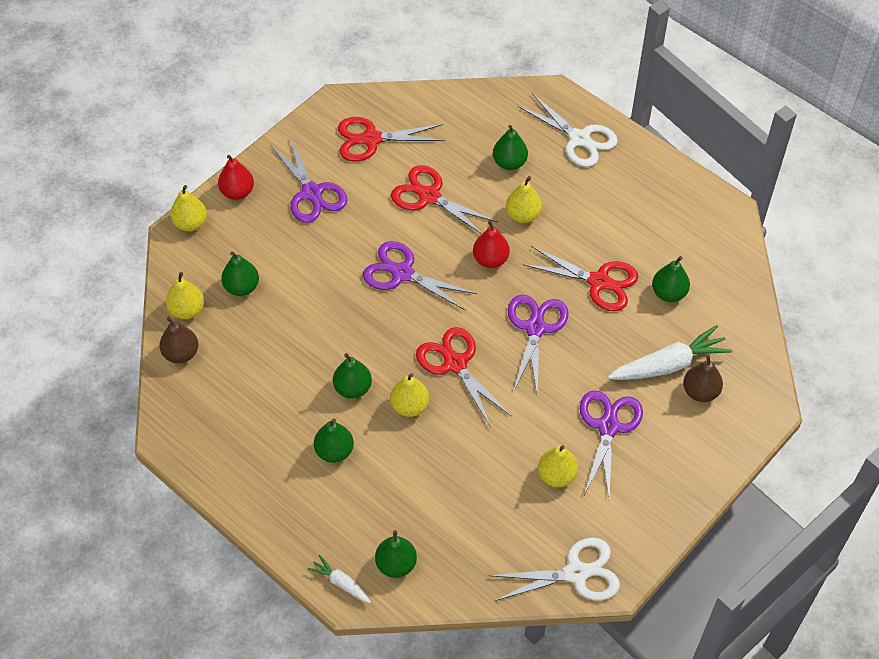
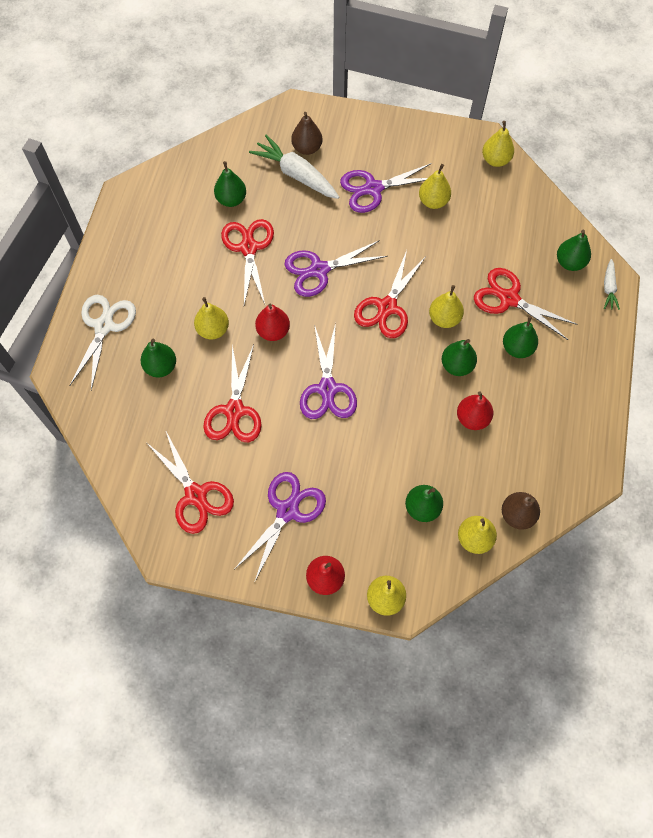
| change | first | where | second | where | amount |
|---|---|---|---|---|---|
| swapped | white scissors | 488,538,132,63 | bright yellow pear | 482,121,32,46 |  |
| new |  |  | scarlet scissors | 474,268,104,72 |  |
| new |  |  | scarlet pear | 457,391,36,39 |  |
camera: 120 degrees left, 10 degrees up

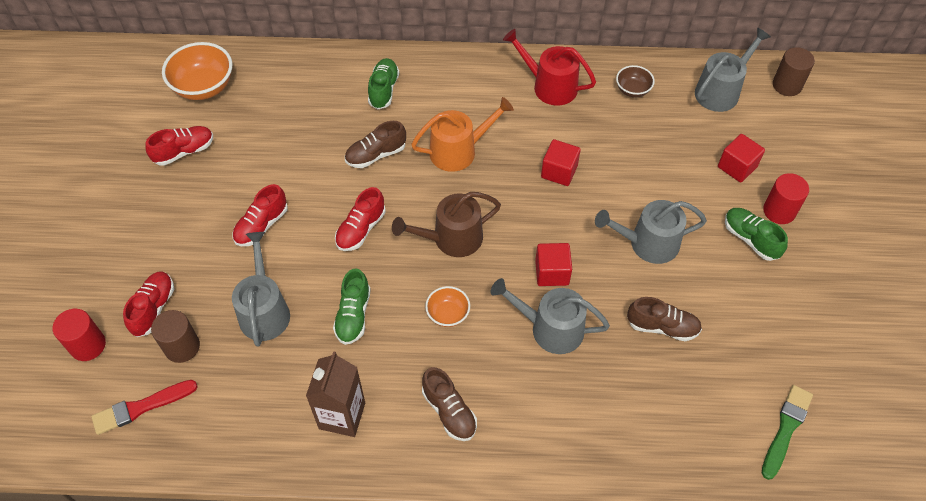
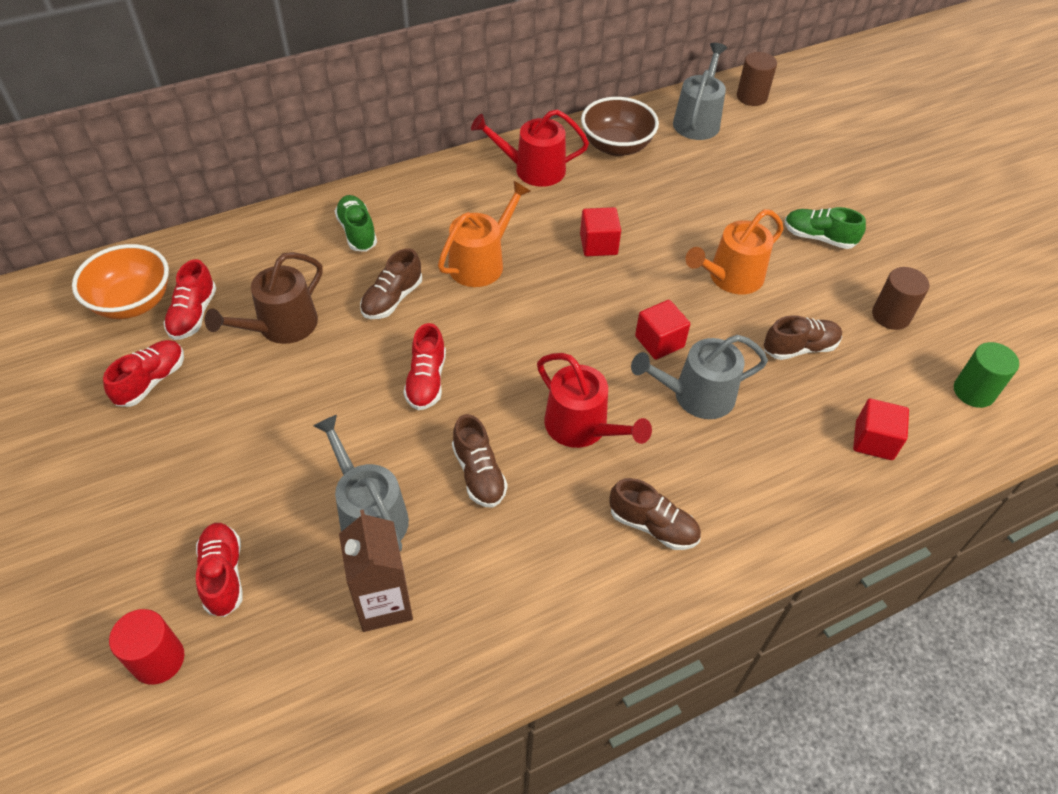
| change | first | where | second | where | amount |
|---|---|---|---|---|---|
| scaled | dark brown deep dish | 616,65,39,32 |  | 581,97,78,59 | x1.81 |
| shifted | scarlet cube | 718,134,47,49 |  | 853,399,56,61 |  |
| gone | scarlet cylinder | 763,173,46,51 |  |  |  |
| shifted | scarlet shoe | 233,184,55,62 |  | 164,259,53,81 |  |
| shifted | dark brown watering pot | 392,192,109,65 |  | 205,252,118,92 |  |
| repainted | grey watering pot | 595,200,112,64 | orange-coloured watering pot | 685,209,99,85 |  |
| repainted | green shoe | 333,268,38,77 | dark brown shoe | 452,414,56,94 |  |
| swapped | orange-coloured deep dish | 425,286,45,41 | scarlet watering pot | 537,353,115,95 |  |
| shifted | dark brown cylinder | 151,310,49,53 |  | 872,267,57,63 |  |
| shifted | dark brown milk carton | 306,351,59,86 |  | 339,509,74,123 |  |
| gone | scarlet paintbrush | 91,380,107,55 |  |  |  |
| swapped | green paintbrush | 761,385,52,95 | green cylinder | 954,342,65,66 |  |
camera: 30 degrees left, 5 degrees down

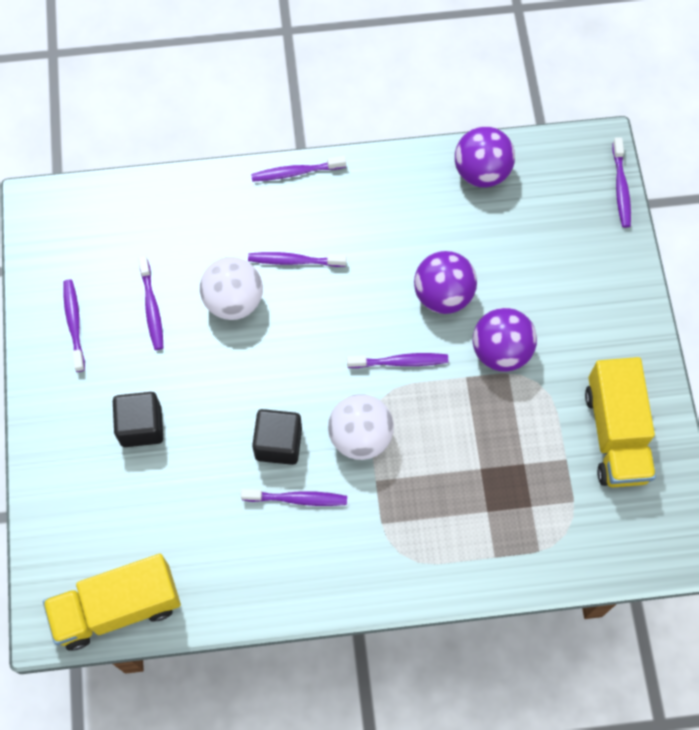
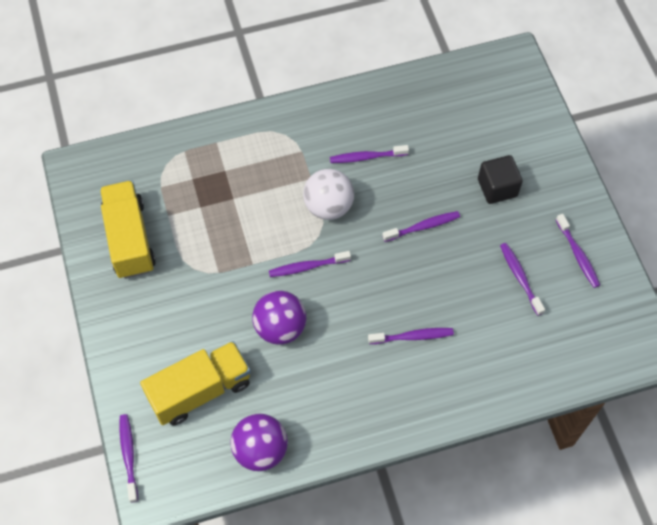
| change | first | where | second | where | amount |
|---|---|---|---|---|---|
| shifted | violet toothbrush | 251,156,95,26 |  | 382,211,78,31 |  |
| gone | white play ball | 200,257,63,63 |  |  |  |
| gone | violet play ball | 473,308,64,64 |  |  |  |
| gone | ebony cube | 252,409,50,56 |  |  |  |
| shifted | bright yellow lorry | 43,554,138,97 |  | 140,341,111,85 |  |
camera: 170 degrees right, 5 degrees down

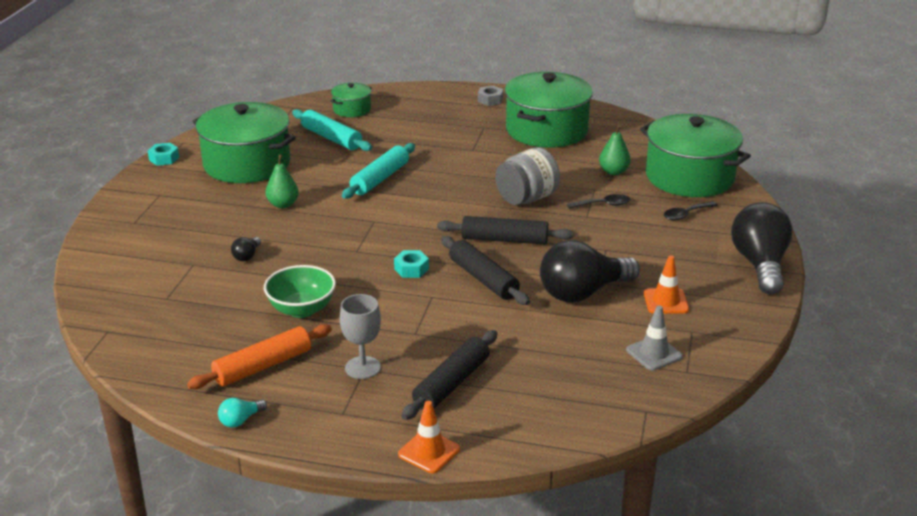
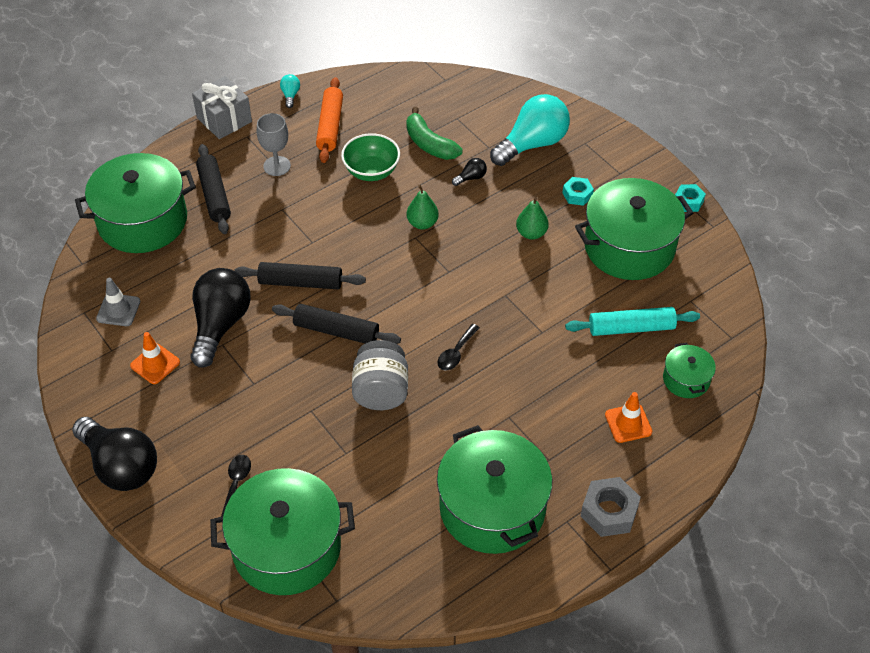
| change | first | where | second | where | amount |
|---|---|---|---|---|---|
| scaled | grey hex nut | 478,86,25,20 |  | 581,477,60,60 | x1.61 |
| shifted | green pear | 599,125,32,50 |  | 407,185,32,44 |  |
| gone | aqua rolling pin | 342,143,73,56 |  |  |  |
| shifted | ebony teaspoon | 567,194,63,15 |  | 438,324,42,46 |  |
| rotated | ebony rolling pin | 437,216,137,28 |  | 272,304,129,40 | 60 degrees clockwise |
| rotated | ebony light bulb | 231,237,30,24 |  | 452,158,35,28 | 90 degrees clockwise |
| shifted | aqua hex nut | 394,250,35,28 |  | 563,177,31,29 |  |
| shifted | orange-coloured road cone | 398,401,62,72 |  | 605,392,47,51 |  |
| new |  |  | grey gift | 192,76,60,63 |  |
| new |  |  | aqua light bulb | 490,94,80,72 |  |
| new |  |  | green banana | 406,107,57,53 |  |
| new |  |  | green cooking pot | 75,153,121,100 |  |
camera: 130 degrees right, 20 degrees up

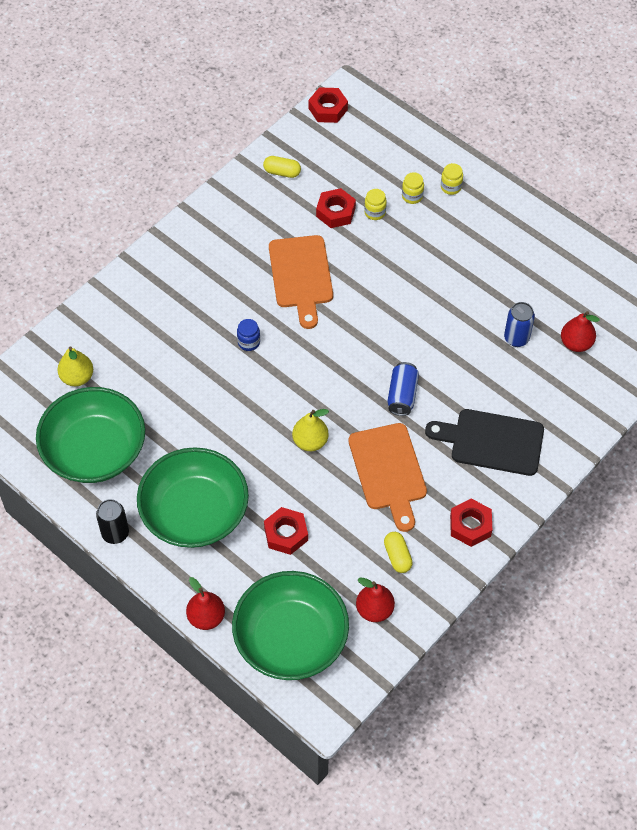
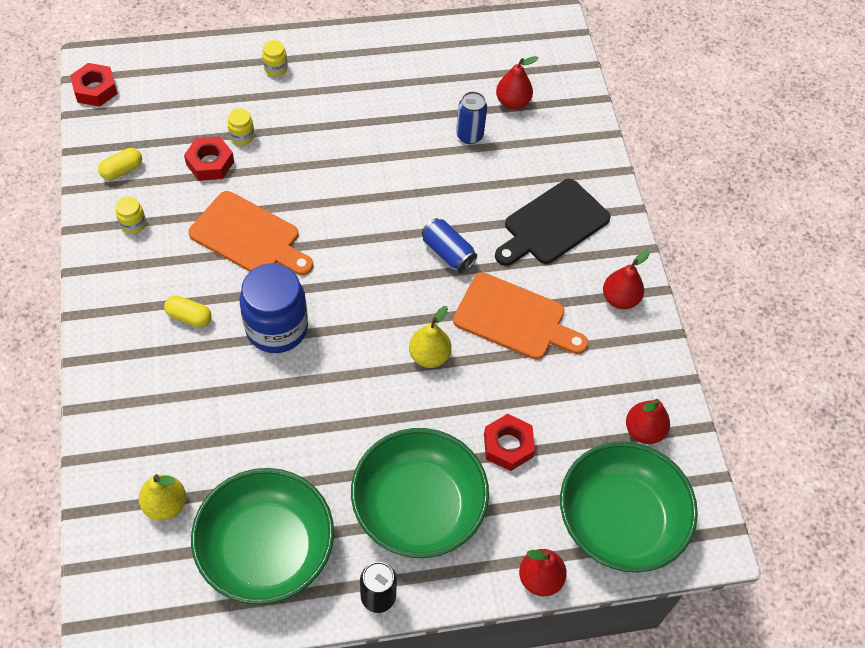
| change | first | where | second | where | amount |
|---|---|---|---|---|---|
| shifted | bright yellow jar | 402,172,22,32 |  | 116,196,30,38 |  |
| scaled | royal blue jar | 237,319,23,32 |  | 239,263,69,90 | x2.31 |
| swapped | scarlet hex nut | 450,499,42,48 | scarlet pear | 603,250,47,59 |  |
| shifted | bright yellow capsule | 384,532,29,41 |  | 164,295,47,32 |  |
camera: 55 degrees left, 0 degrees up

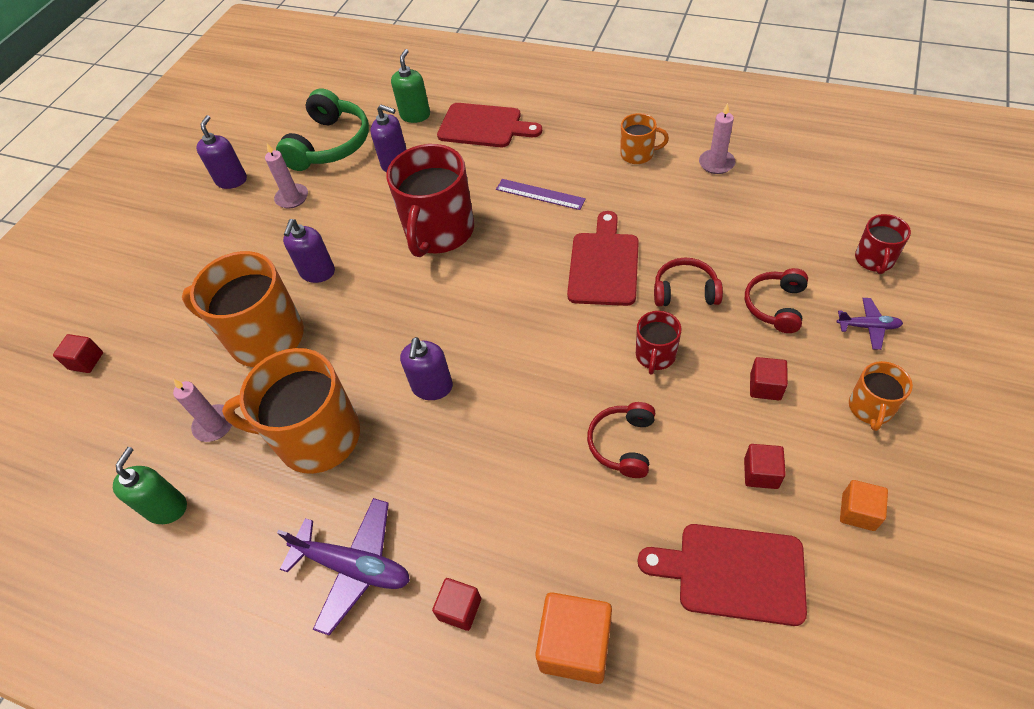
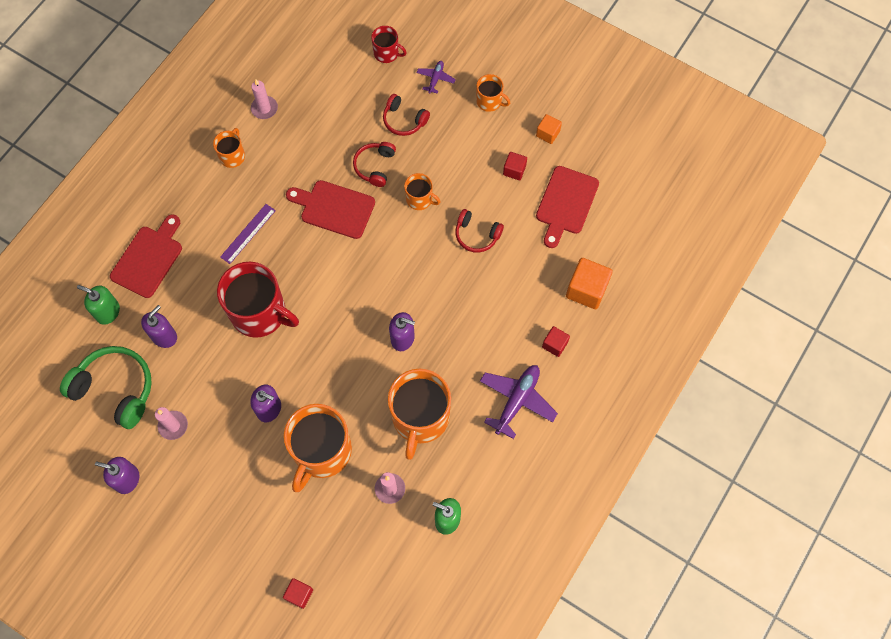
| change | first | where | second | where | amount |
|---|---|---|---|---|---|
| repainted | scarlet coffee mug | 636,311,45,64 | orange-coloured coffee mug | 404,173,36,37 |  |
| gone | scarlet cube | 750,357,38,43 |  |  |  |
camera: 85 degrees left, 15 degrees up

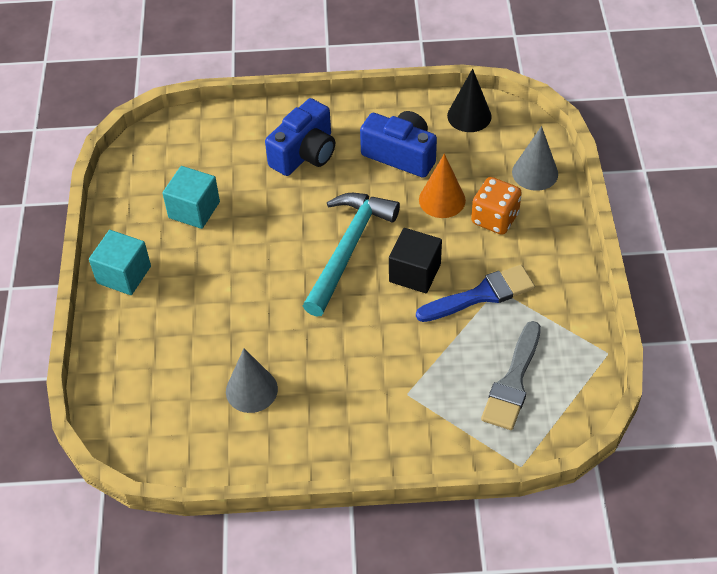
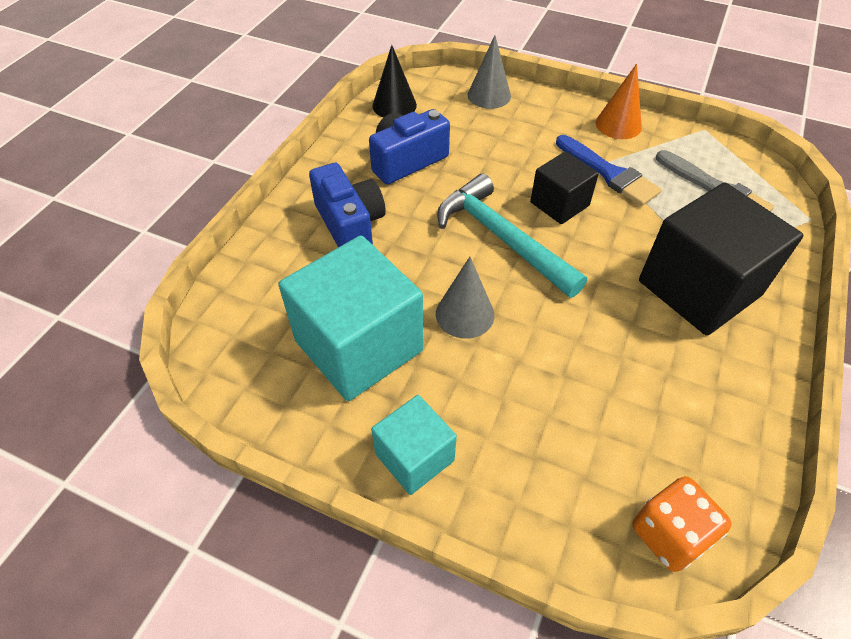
| change | first | where | second | where | amount |
|---|---|---|---|---|---|
| shifted | orange-coloured cone shape | 419,154,47,64 |  | 596,64,46,75 |  |
| scaled | aqua cube | 162,166,58,63 |  | 278,235,145,166 | x1.83 |
| shifted | orange-coloured dice | 471,177,51,58 |  | 632,476,100,96 |  |
| rotated | royal blue paintbrush | 416,265,119,57 |  | 556,135,106,71 | 135 degrees clockwise |
| shifted | grey cone shape | 226,348,52,65 |  | 436,257,58,82 |  |
| new |  |  | ebony cube | 639,182,164,154 |  |
camera: 65 degrees left, 0 degrees up

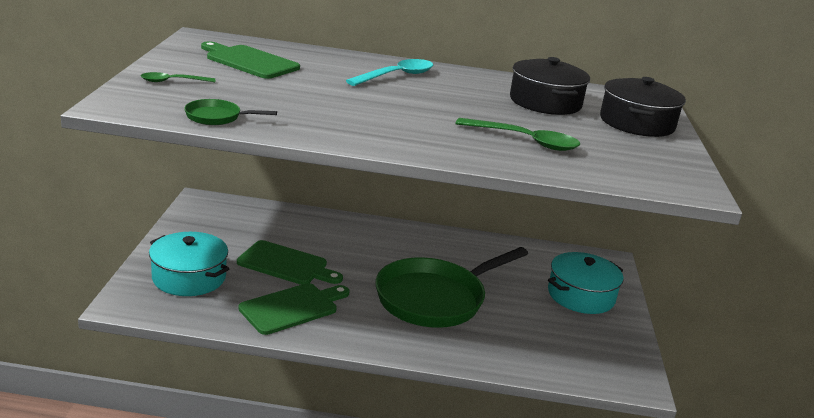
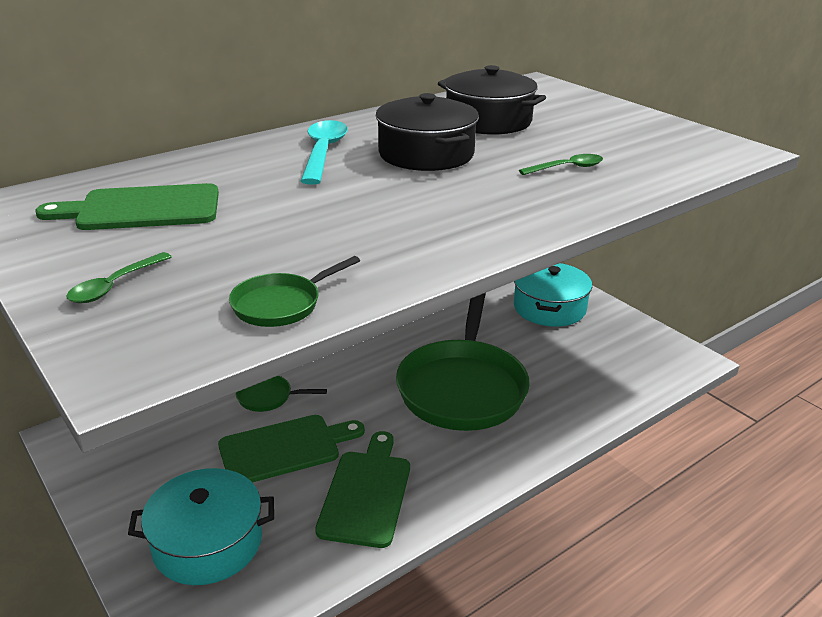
| change | first | where | second | where | amount |
|---|---|---|---|---|---|
| shifted | ebony cooking pot | 600,77,86,60 |  | 376,93,103,78 |  |
| scaled | green teaspoon | 455,118,125,33 |  | 519,154,84,21 | x0.60 |
| new |  |  | green pan | 235,376,92,36 |  |
camera: 40 degrees left, 5 degrees up

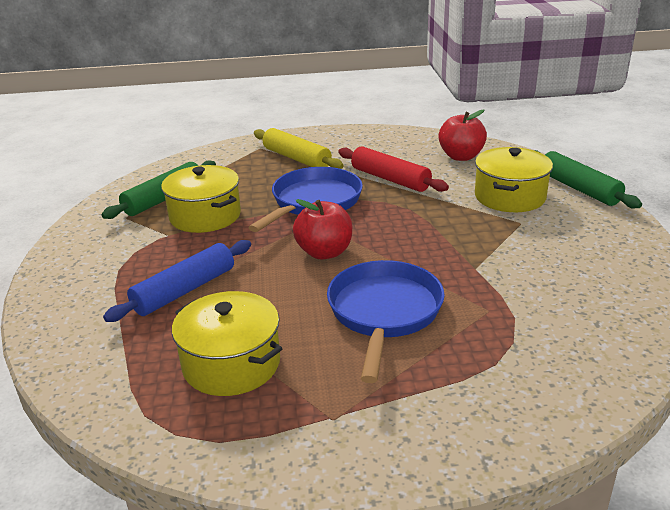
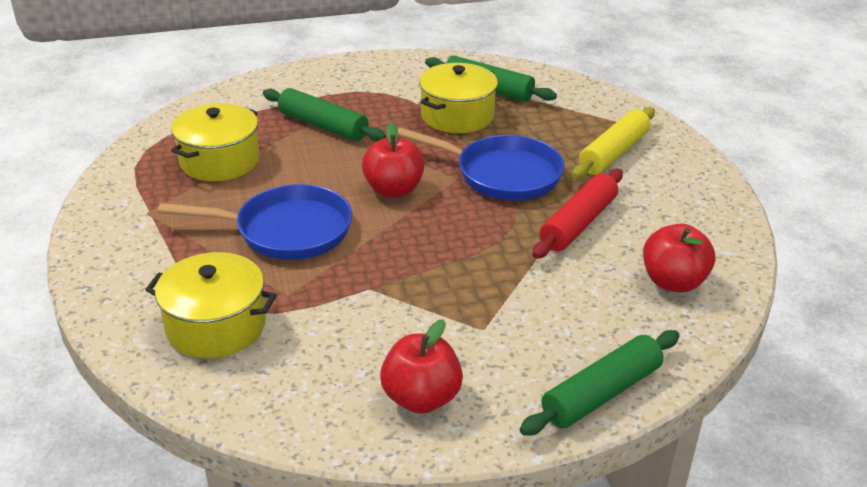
| change | first | where | second | where | amount |
|---|---|---|---|---|---|
| shifted | bright yellow cooking pot | 475,147,78,65 |  | 145,252,132,106 |  |
| repainted | royal blue rolling pin | 103,240,148,82 | green rolling pin | 263,88,123,53 |  |
| new |  |  | scarlet apple | 380,319,83,95 |  |
camera: 80 degrees right, 5 degrees up

